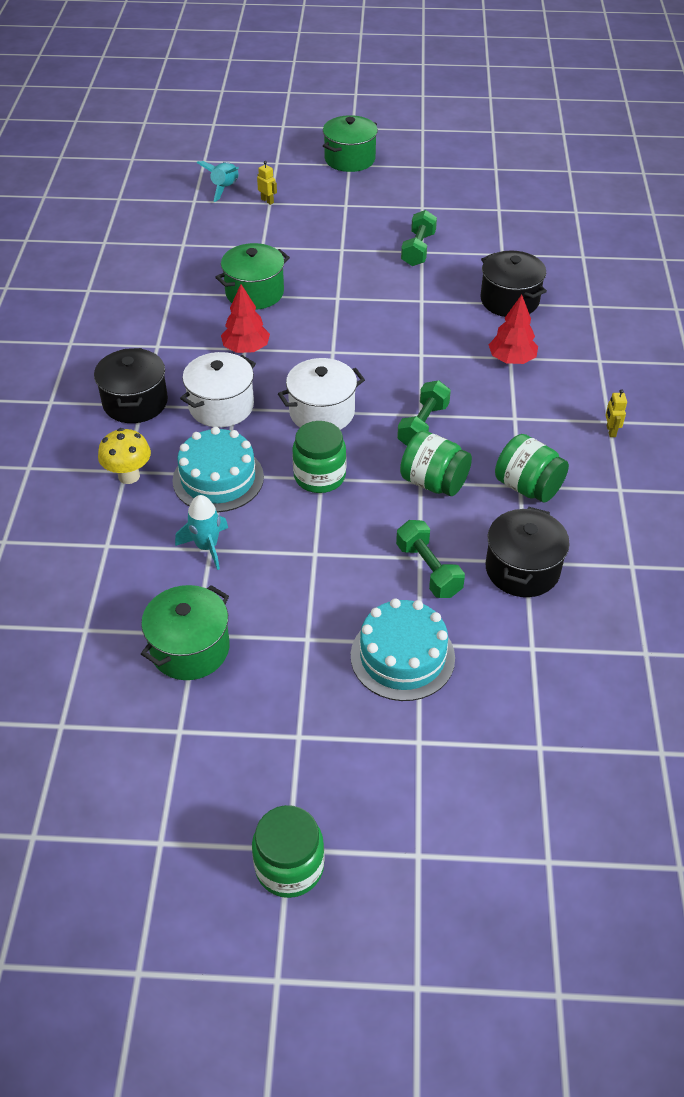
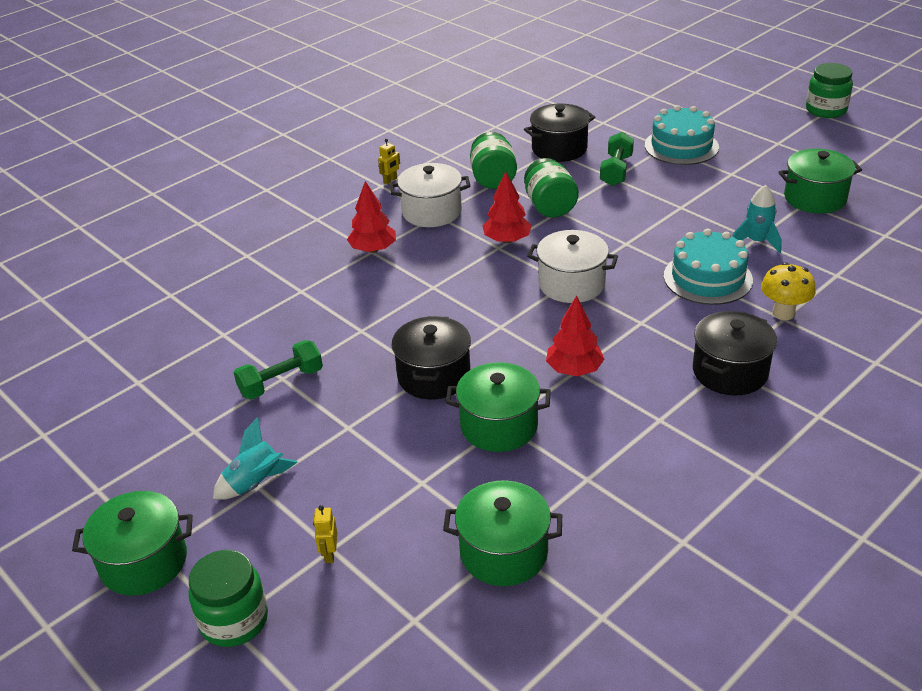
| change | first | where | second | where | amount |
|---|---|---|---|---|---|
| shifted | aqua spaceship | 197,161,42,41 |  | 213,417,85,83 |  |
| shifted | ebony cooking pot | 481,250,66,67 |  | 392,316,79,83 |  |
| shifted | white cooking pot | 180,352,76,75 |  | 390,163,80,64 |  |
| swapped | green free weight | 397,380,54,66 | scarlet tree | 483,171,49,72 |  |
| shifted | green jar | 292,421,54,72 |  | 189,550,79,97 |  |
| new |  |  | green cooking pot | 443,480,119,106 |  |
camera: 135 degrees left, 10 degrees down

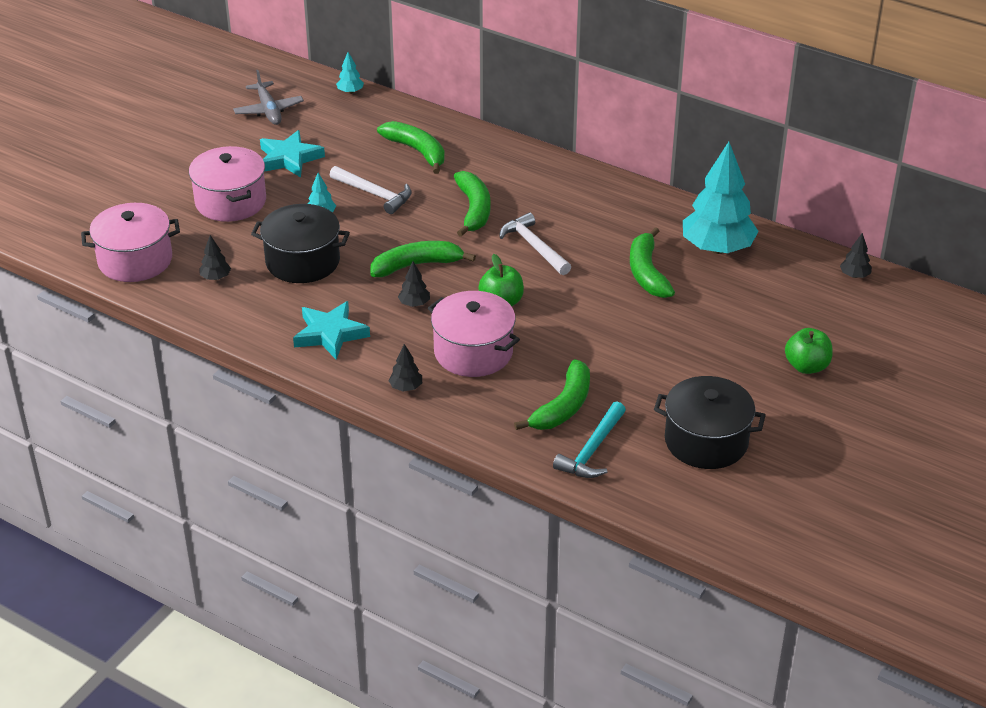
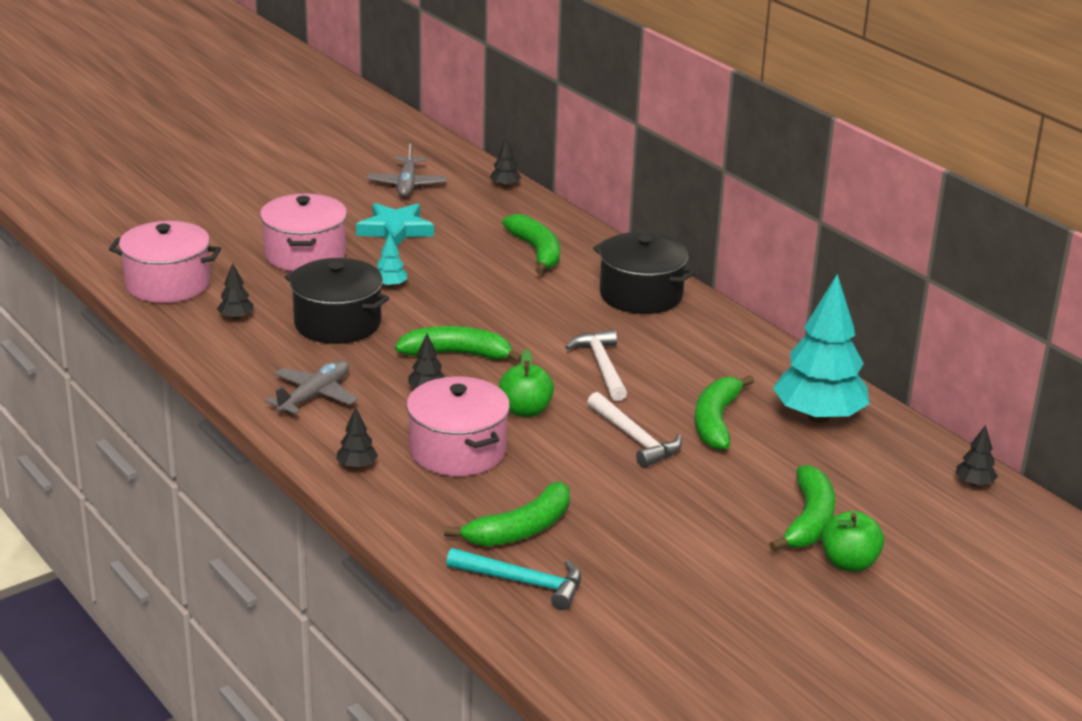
| change | first | where | second | where | amount |
|---|---|---|---|---|---|
| repainted | aqua tree | 336,52,28,42 | ebony tree | 490,136,31,51 |  |
| shifted | white hammer | 330,166,82,48 |  | 587,392,95,76 |  |
| shifted | green banana | 454,171,37,66 |  | 769,465,66,86 |  |
| swapped | aqua star | 293,301,77,59 | grey plane | 265,360,93,54 |  |
| shifted | ebony cooking pot | 654,376,112,93 |  | 593,232,102,82 |  |
| rotated | aqua hammer | 553,402,73,76 |  | 446,548,135,62 | 120 degrees counterclockwise |
camera: 20 degrees right, 10 degrees down

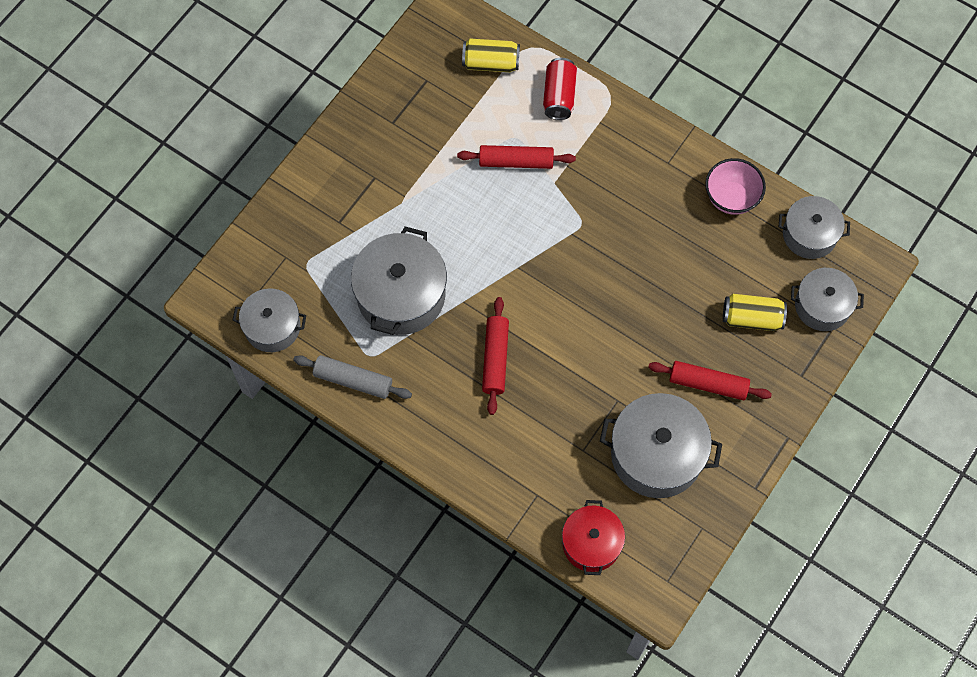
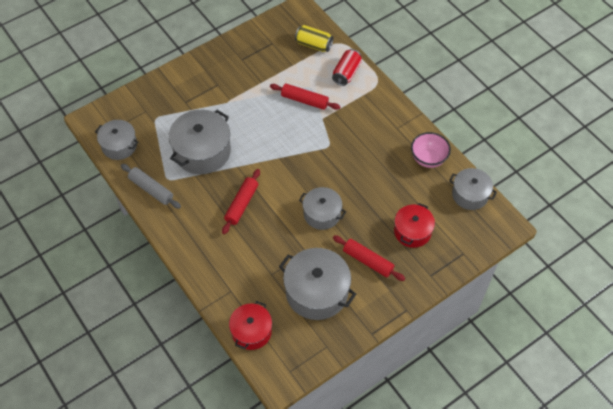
| change | first | where | second | where | amount |
|---|---|---|---|---|---|
| shifted | grey cooking pot | 791,268,73,63 |  | 299,187,47,43 |  |
| swapped | bright yellow tin | 723,294,64,37 | scarlet cooking pot | 394,203,41,45 |  |
camera: 20 degrees right, 10 degrees down

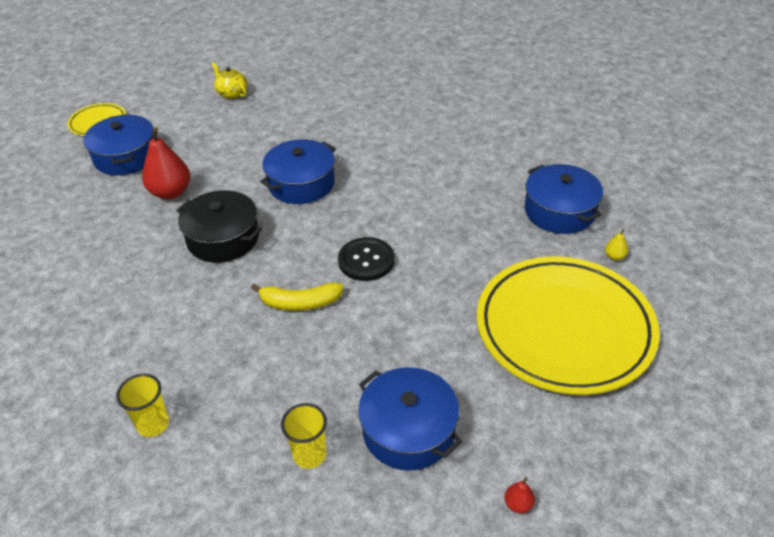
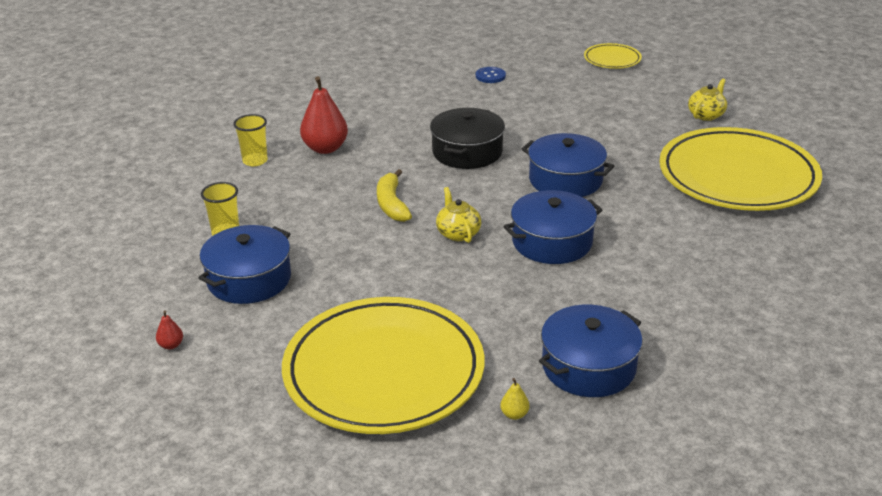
| change | first | where | second | where | amount |
|---|---|---|---|---|---|
| shifted | royal blue cooking pot | 83,114,71,61 |  | 504,190,99,74 |  |
| shifted | scarlet pear | 142,127,48,72 |  | 300,76,48,78 |  |
| swapped | ebony shirt button | 338,237,56,44 | bright yellow china teapot | 436,187,45,56 |  |
| new |  |  | royal blue shirt button | 476,67,30,16 |  |
| new |  |  | bright yellow flat dish | 659,127,163,84 |  |
camera: 80 degrees right, 10 degrees down

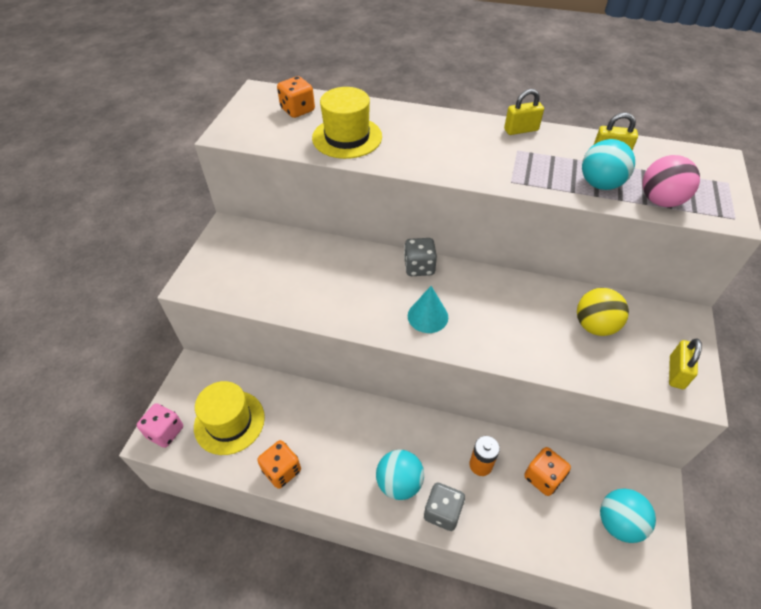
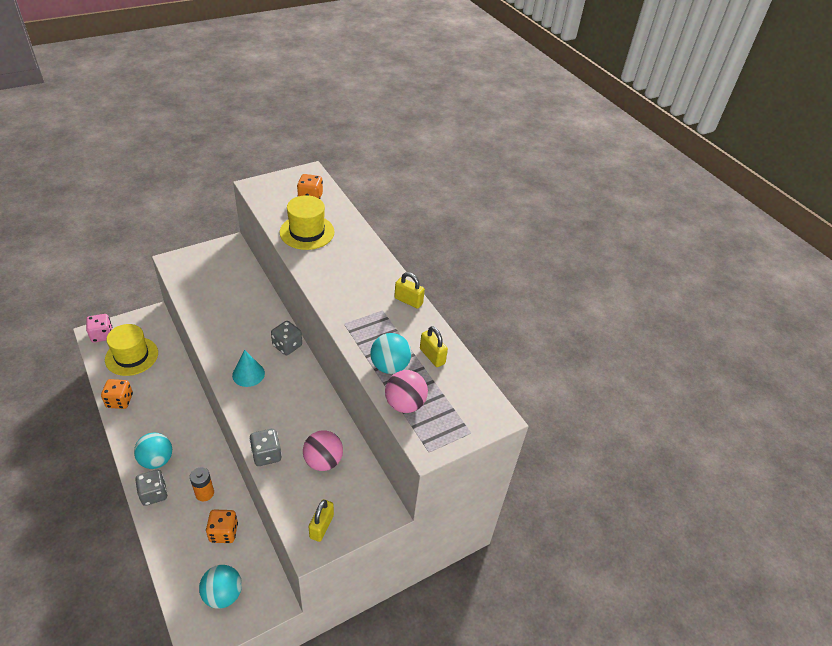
| change | first | where | second | where | amount |
|---|---|---|---|---|---|
| repainted | bright yellow play ball | 577,288,52,48 | pink play ball | 303,430,40,41 |  |
| rotated | bright yellow padlock | 669,338,33,51 |  | 309,499,25,43 | 45 degrees counterclockwise |
| new |  |  | grey dice | 249,429,33,37 |  |
camera: 40 degrees right, 5 degrees down

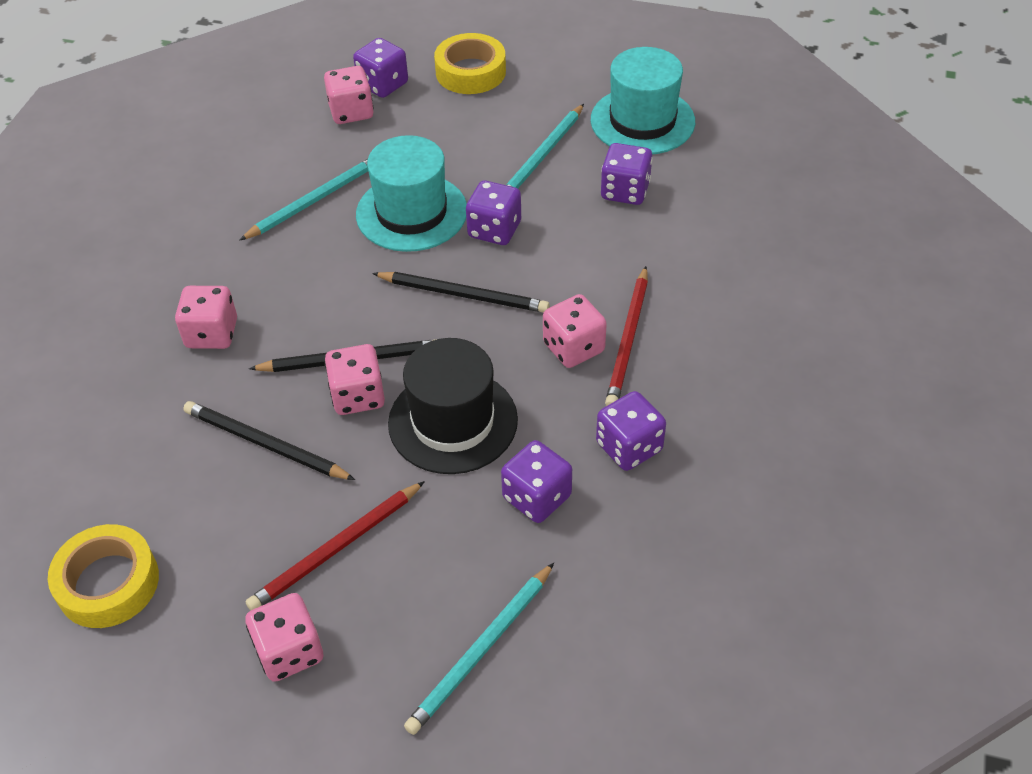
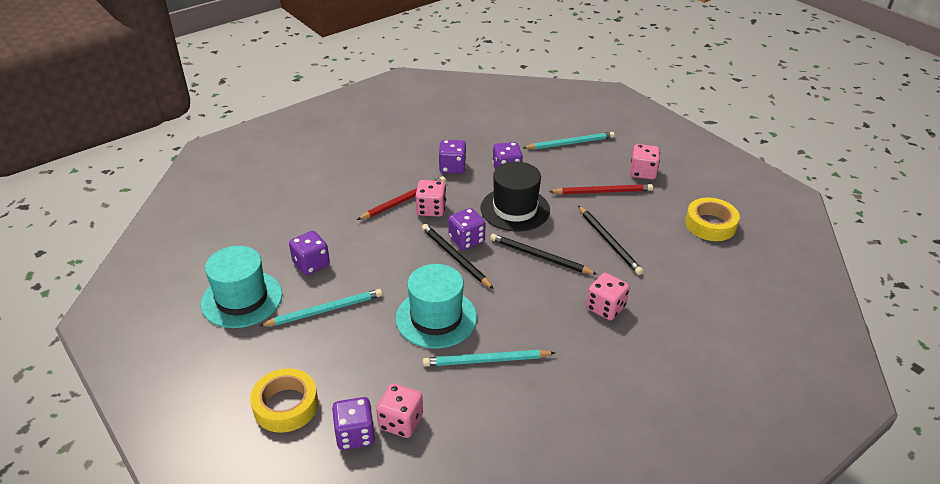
| change | first | where | second | where | amount |
|---|---|---|---|---|---|
| shifted | violet dice | 466,181,55,64 |  | 448,208,38,42 |  |
| gone | pink dice | 325,344,60,71 |  |  |  |
camera: 145 degrees left, 10 degrees down

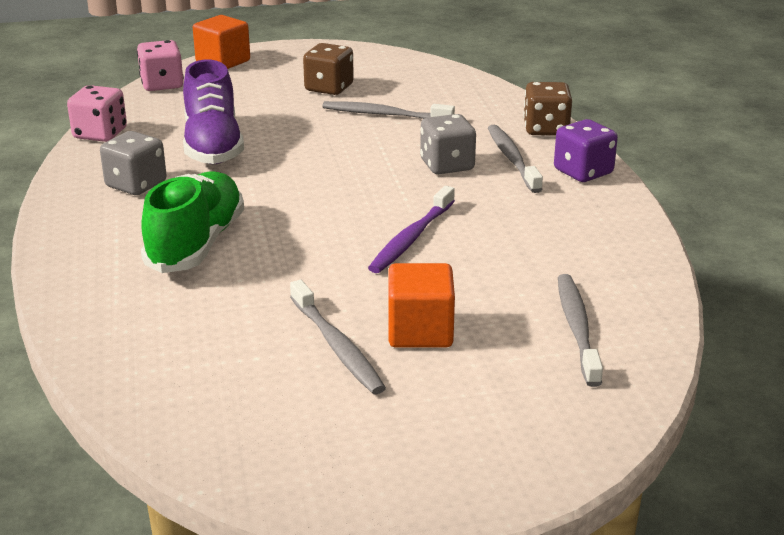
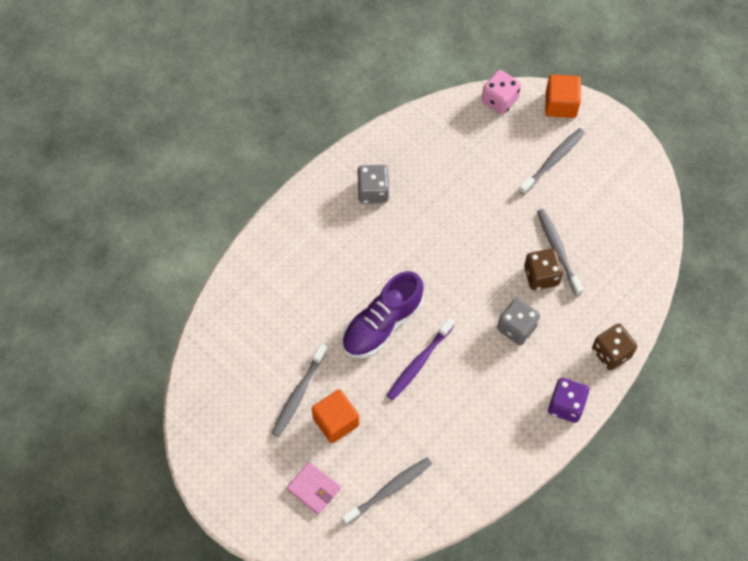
| change | first | where | second | where | amount |
|---|---|---|---|---|---|
| shifted | dark brown dice | 303,43,51,52 |  | 524,248,39,42 |  |
| shifted | violet shoe | 183,60,61,104 |  | 342,271,82,87 |  |
| gone | pink dice | 67,85,60,57 |  |  |  |
| shifted | grey toothbrush | 488,125,55,68 |  | 519,128,66,67 |  |
| gone | green shoe | 141,171,103,102 |  |  |  |
| rotated | violet toothbrush | 368,186,87,87 |  | 386,318,69,82 | 45 degrees counterclockwise |
| new |  |  | pink card wallet | 287,462,54,53 |  |
camera: 55 degrees right, 35 degrees up

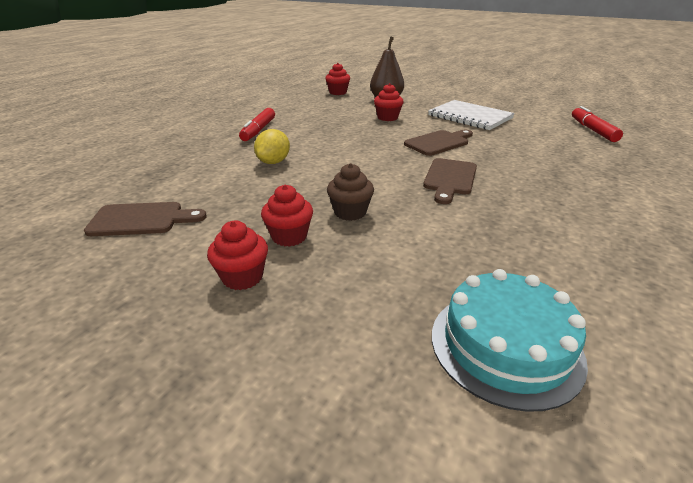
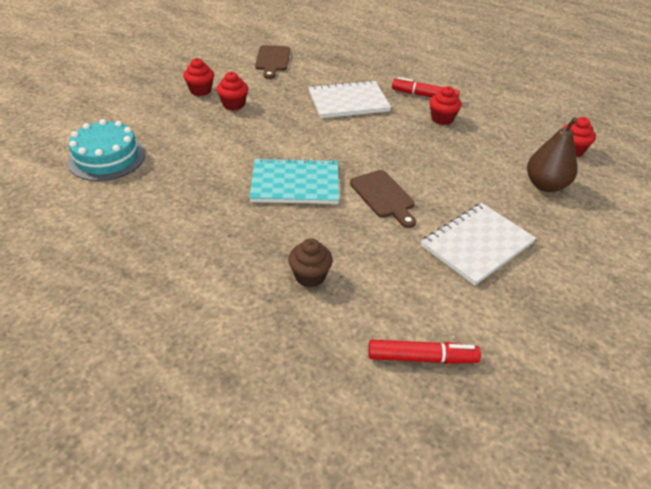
| change | first | where | second | where | amount |
|---|---|---|---|---|---|
| shifted | scarlet muffin | 374,83,30,38 |  | 429,86,32,39 |  |
| swapped | bright yellow toy lemon | 254,129,36,35 | white notepad | 308,80,83,38 |  |
| swapped | dark brown bread board | 423,158,54,46 | aqua notepad | 249,158,90,46 |  |
| shifted | dark brown muffin | 327,163,47,58 |  | 288,238,45,49 |  |
camera: 95 degrees right, 10 degrees up

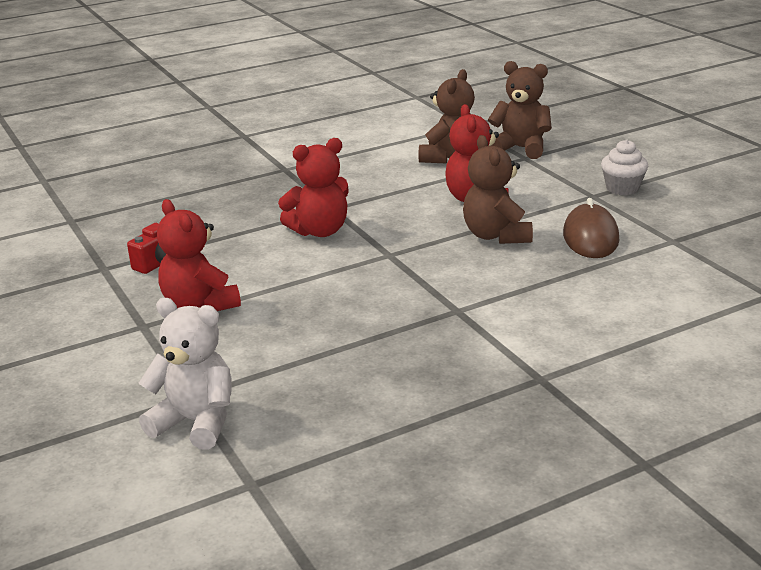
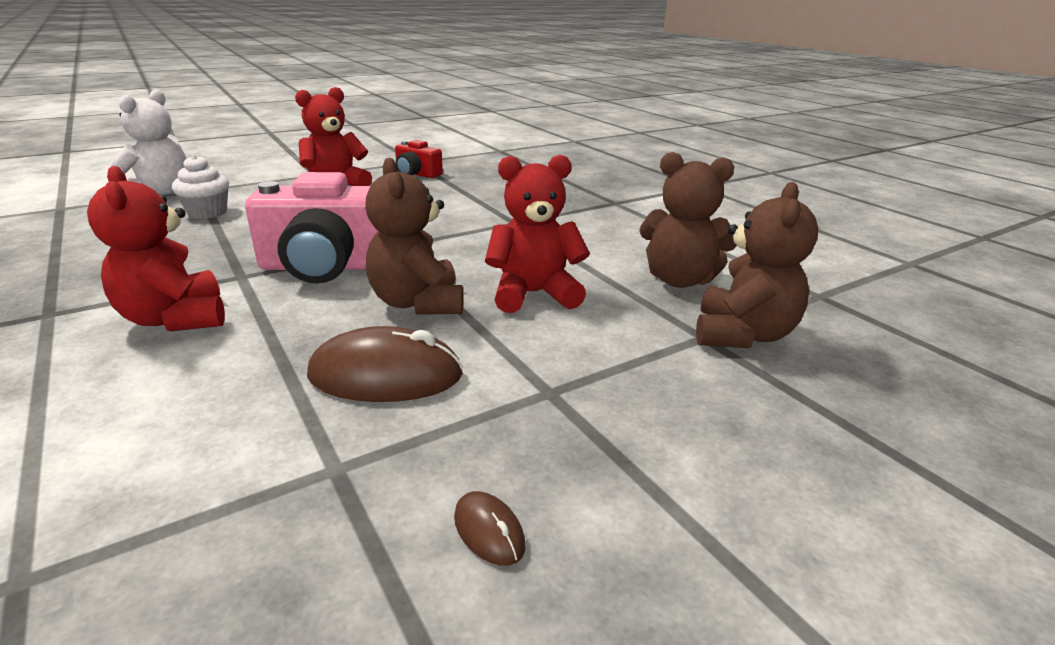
| change | first | where | second | where | amount |
|---|---|---|---|---|---|
| rotated | dark brown teddy | 463,135,70,109 |  | 365,158,98,157 | 90 degrees counterclockwise |
| shifted | scarlet teddy | 278,138,71,99 |  | 87,166,138,165 |  |
| shifted | white muffin | 601,139,47,56 |  | 172,155,57,64 |  |
| new |  |  | pink camera | 245,172,133,112 |  |
| new |  |  | dark brown mouse | 454,491,72,75 |  |
camera: 85 degrees right, 0 degrees up

